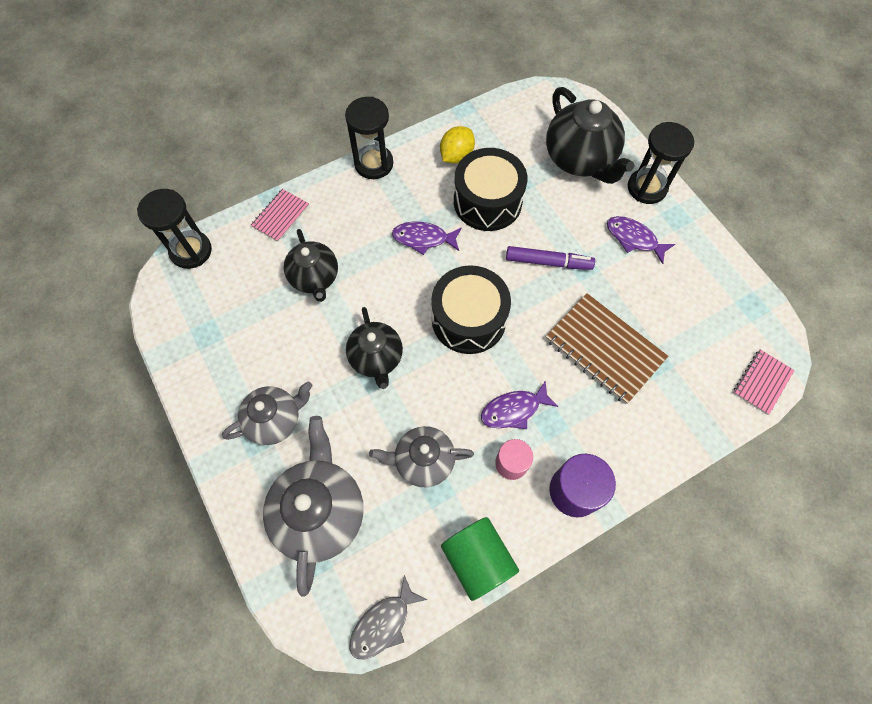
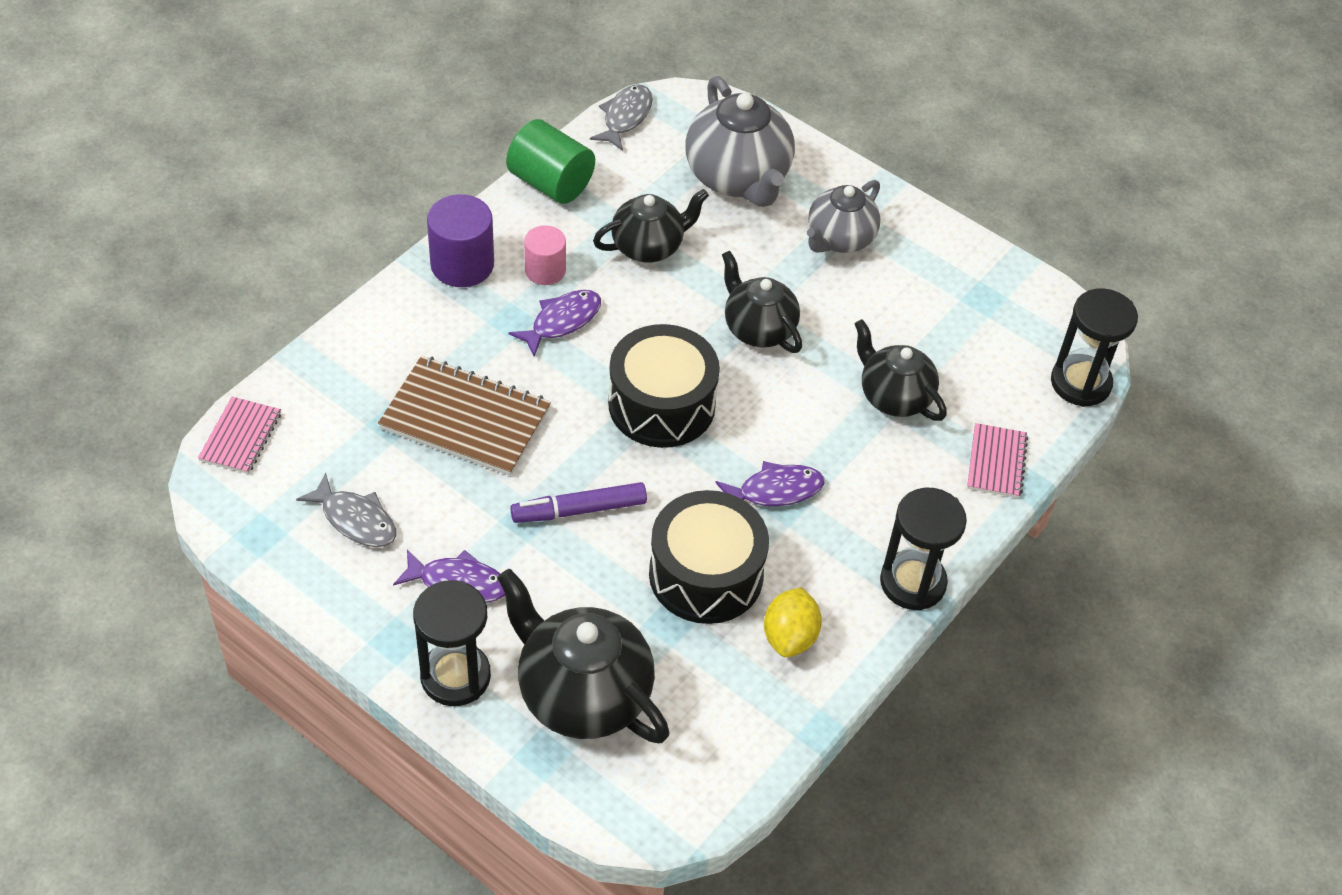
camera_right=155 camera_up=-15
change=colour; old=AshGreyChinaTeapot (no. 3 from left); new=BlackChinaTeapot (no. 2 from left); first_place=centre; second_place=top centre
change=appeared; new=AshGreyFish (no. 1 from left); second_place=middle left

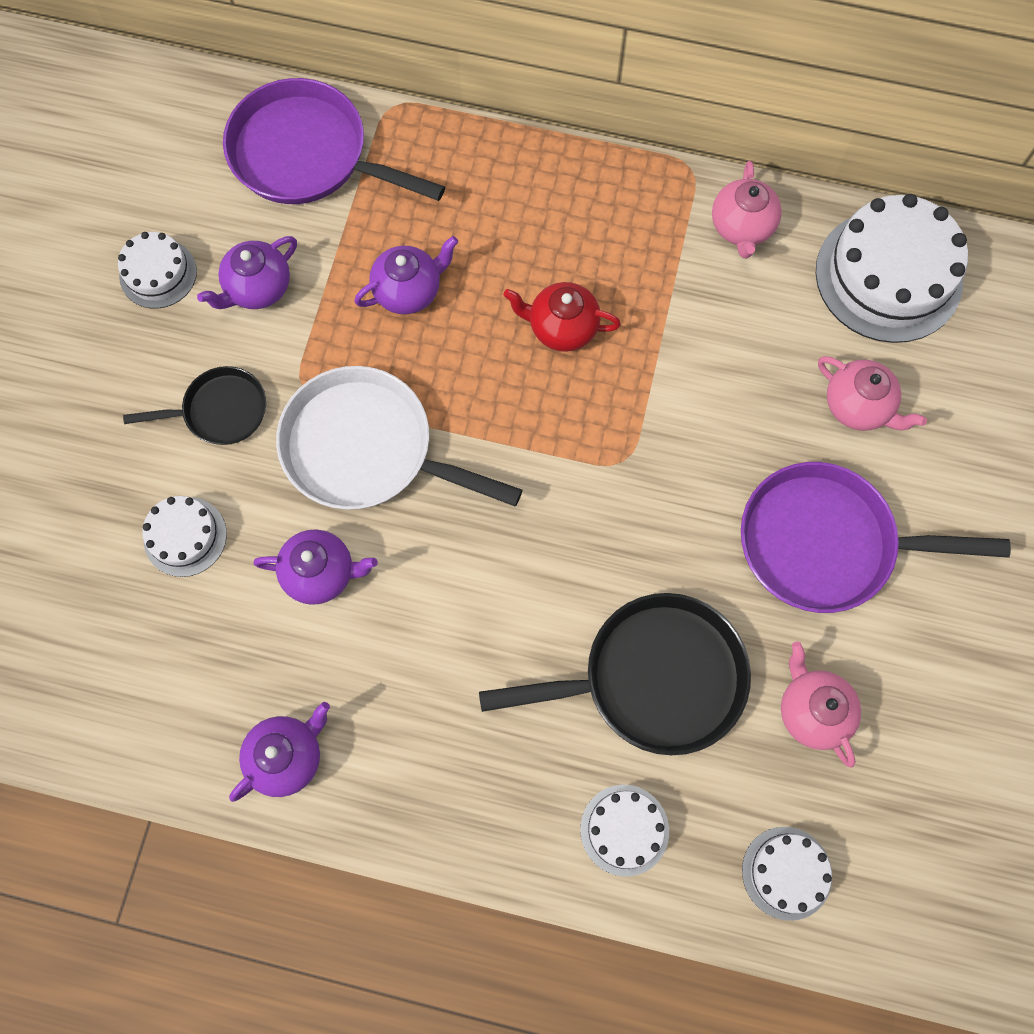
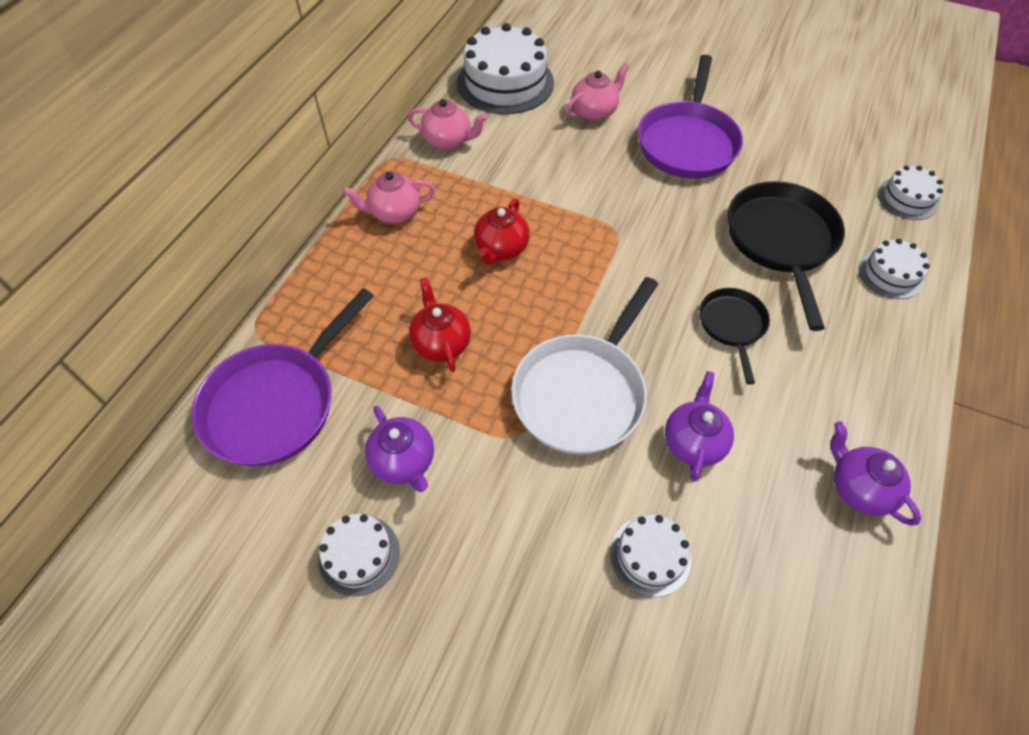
camera_right=-80 camera_up=-15
change=colour; old=PurpleChinaTeapot (no. 4 from left); new=RedChinaTeapot (no. 1 from left); first_place=top centre; second_place=centre
change=relocated; old=BlackSkillet (no. 1 from left); first_place=middle left; second_place=middle right
change=relocated; old=RosyChinaTeapot (no. 2 from left in the first image); new=RosyChinaTeapot (no. 1 from left); first_place=bottom right; second_place=top centre

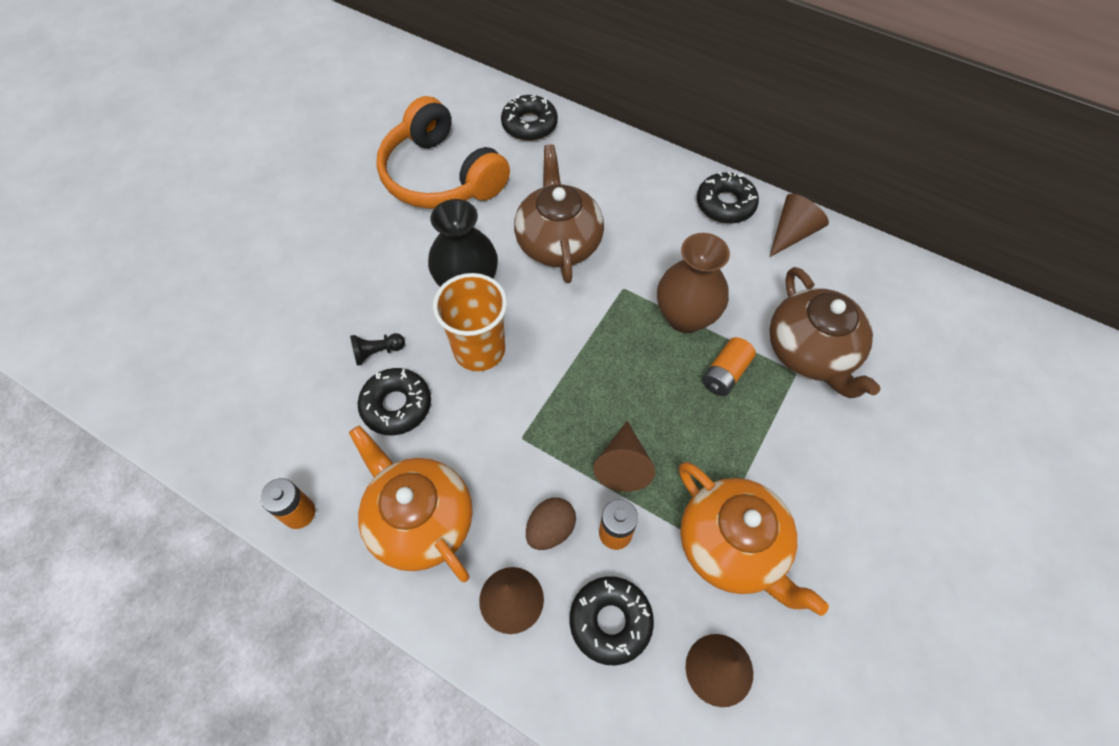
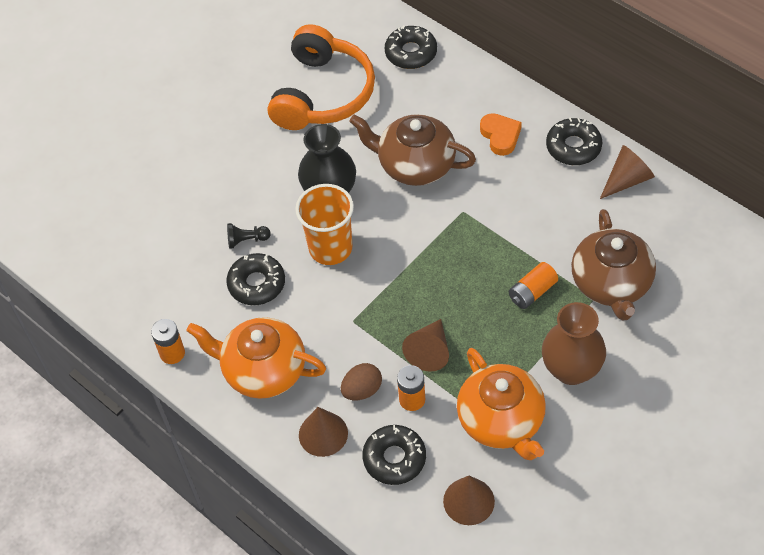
camera_right=15 camera_up=-5
change=spun; old=OrangeColouredOverEarHeadphones; first_place=top centre; second_place=top centre; degrees=-135
change=spun; old=RussetChinaTeapot (no. 1 from left); first_place=top centre; second_place=top centre; degrees=-75
change=relocated; old=RussetFlowerVase; first_place=centre; second_place=middle right
change=spun; old=OrangeColouredChinaTeapot (no. 1 from left); first_place=bottom centre; second_place=centre; degrees=-45
change=appeared; new=OrangeColouredLoveHeart; second_place=top centre

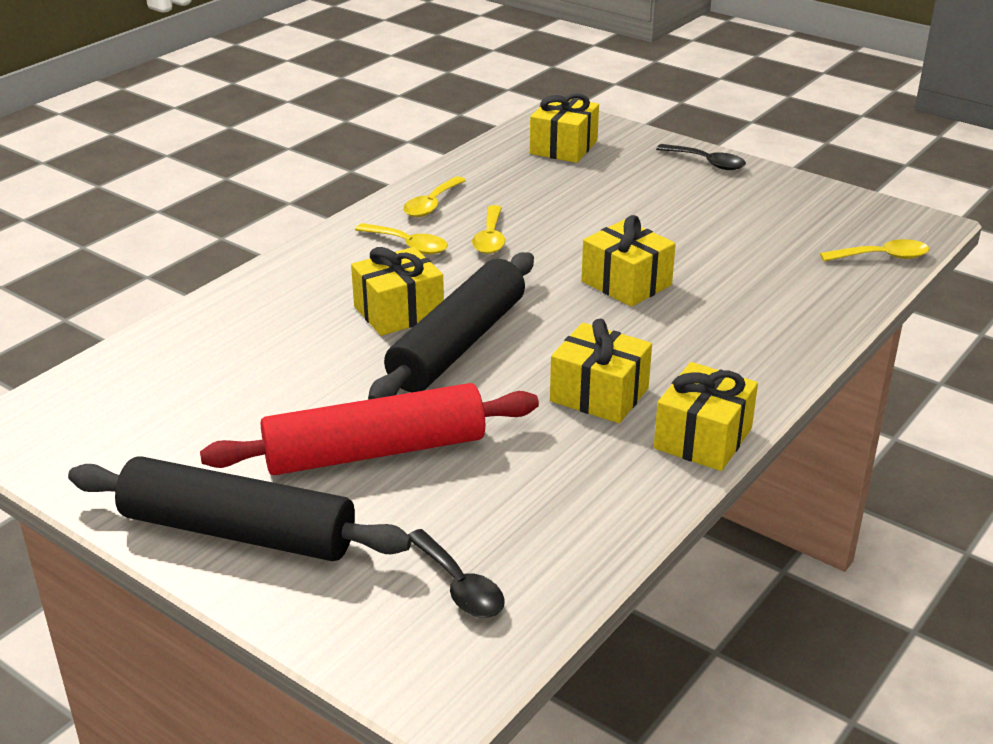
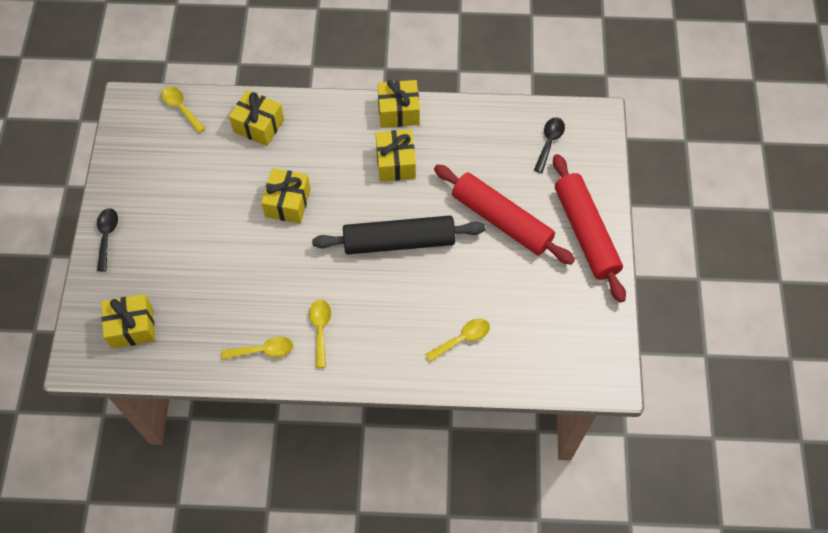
camera_right=-125 camera_up=30
change=relocated; old=BrightYellowTeaspoon (no. 3 from left in the first image); new=BrightYellowTeaspoon (no. 4 from left); first_place=top centre; second_place=centre
change=relocated; old=BrightYellowWrappedGift (no. 1 from left in the first image); new=BrightYellowWrappedGift (no. 2 from left); first_place=centre; second_place=top left
change=colour; old=BlackDoughRoller (no. 1 from left); new=RedDoughRoller (no. 2 from left); first_place=bottom left; second_place=middle right

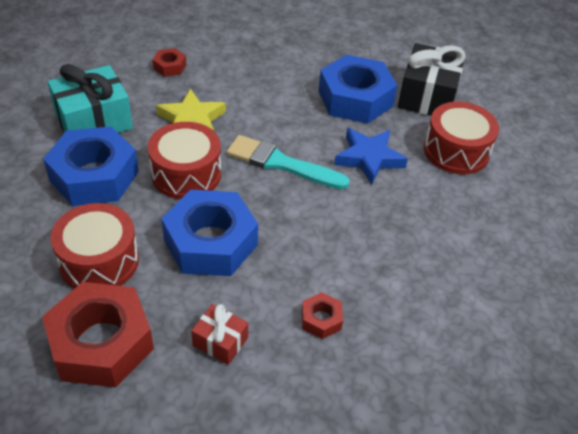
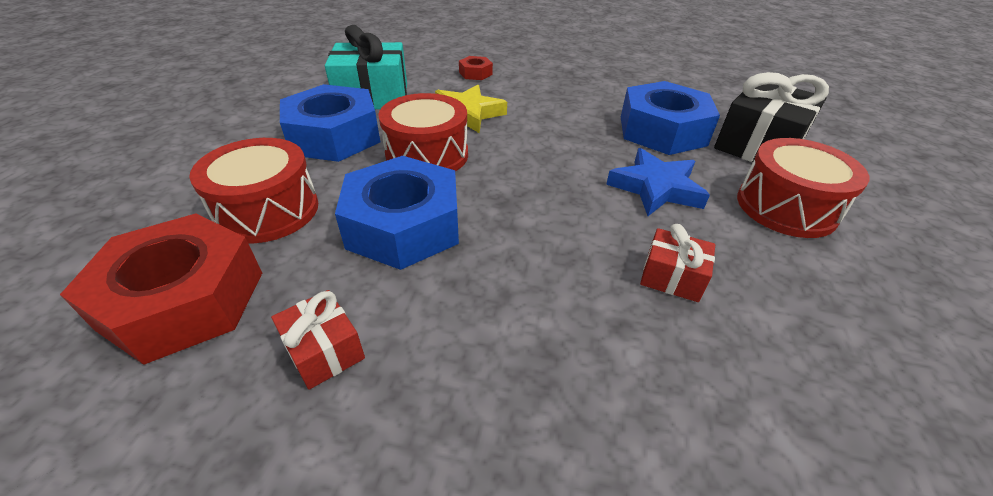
camera_right=25 camera_up=-5
change=missing; old=TealPaintBrush; first_place=centre
change=missing; old=RedHexNut (no. 3 from left); first_place=bottom centre
change=appeared; new=RedWrappedGift (no. 2 from left); second_place=middle right

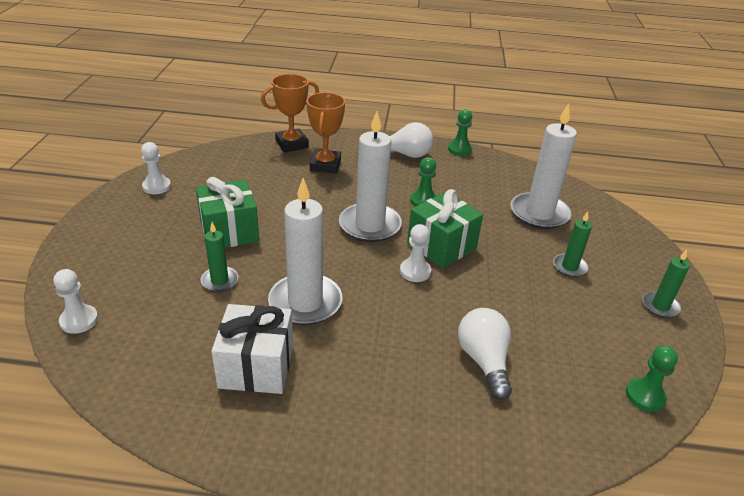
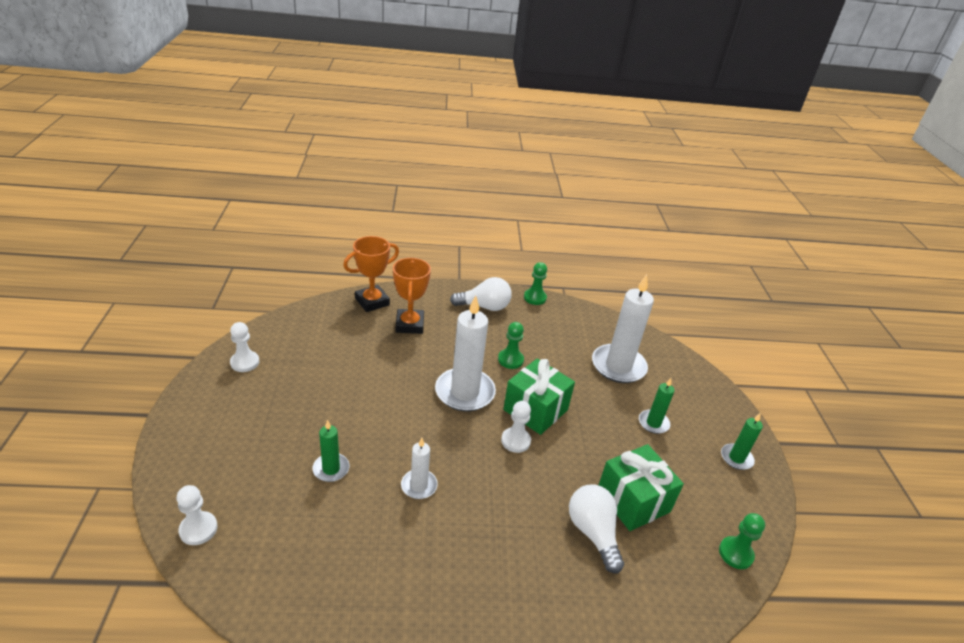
camera_right=-10 camera_up=0
change=relocated; old=GreenWrappedGift (no. 1 from left in the first image); new=GreenWrappedGift (no. 2 from left); first_place=middle left; second_place=bottom centre
change=size; old=SnowWhiteCandle (no. 1 from left); first_place=centre; second_place=bottom centre; factor=0.52
change=missing; old=SnowWhiteWrappedGift; first_place=bottom centre

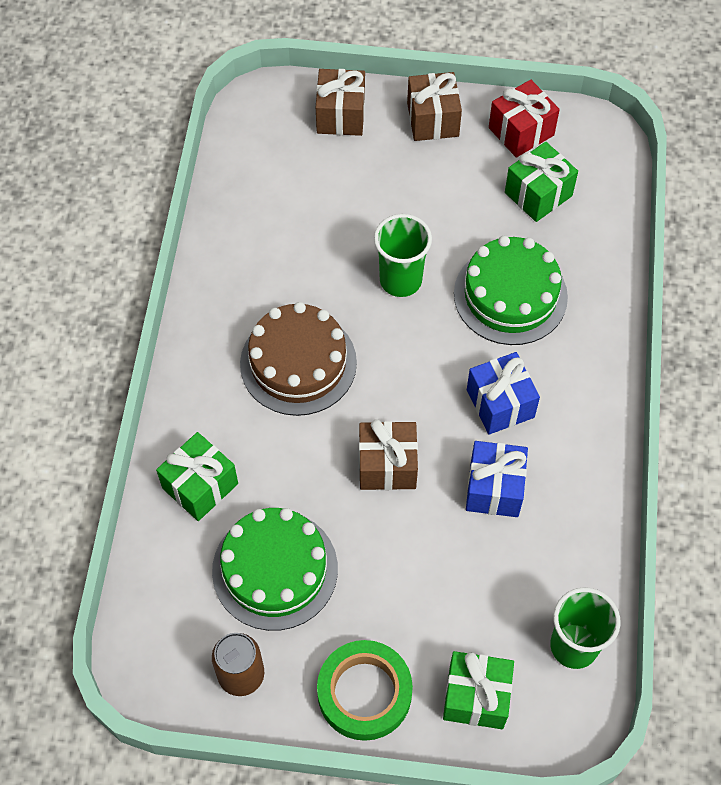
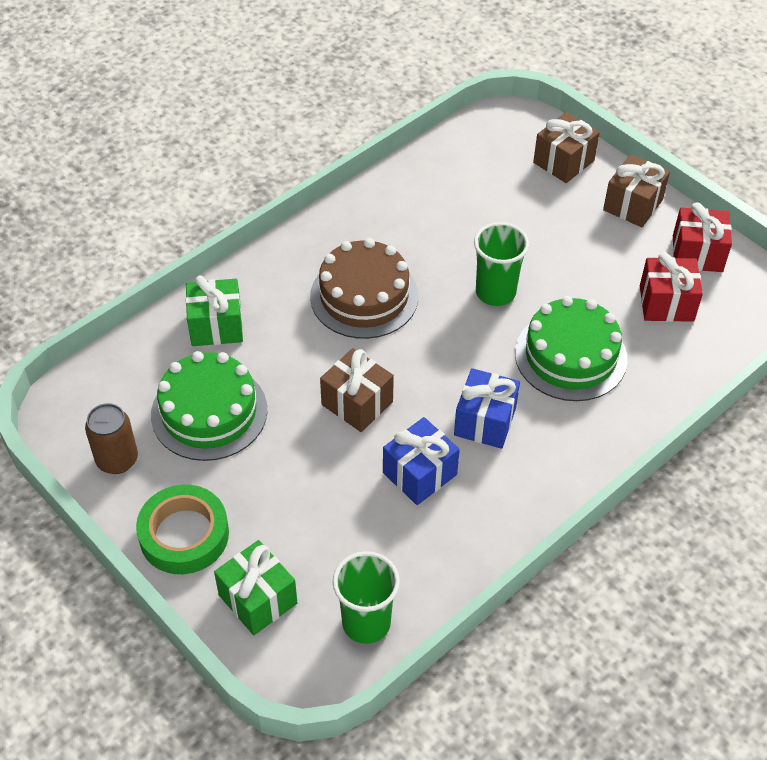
camera_right=40 camera_up=-10
change=colour; old=GreenWrappedGift (no. 3 from left); new=RedWrappedGift (no. 1 from left); first_place=top right; second_place=middle right

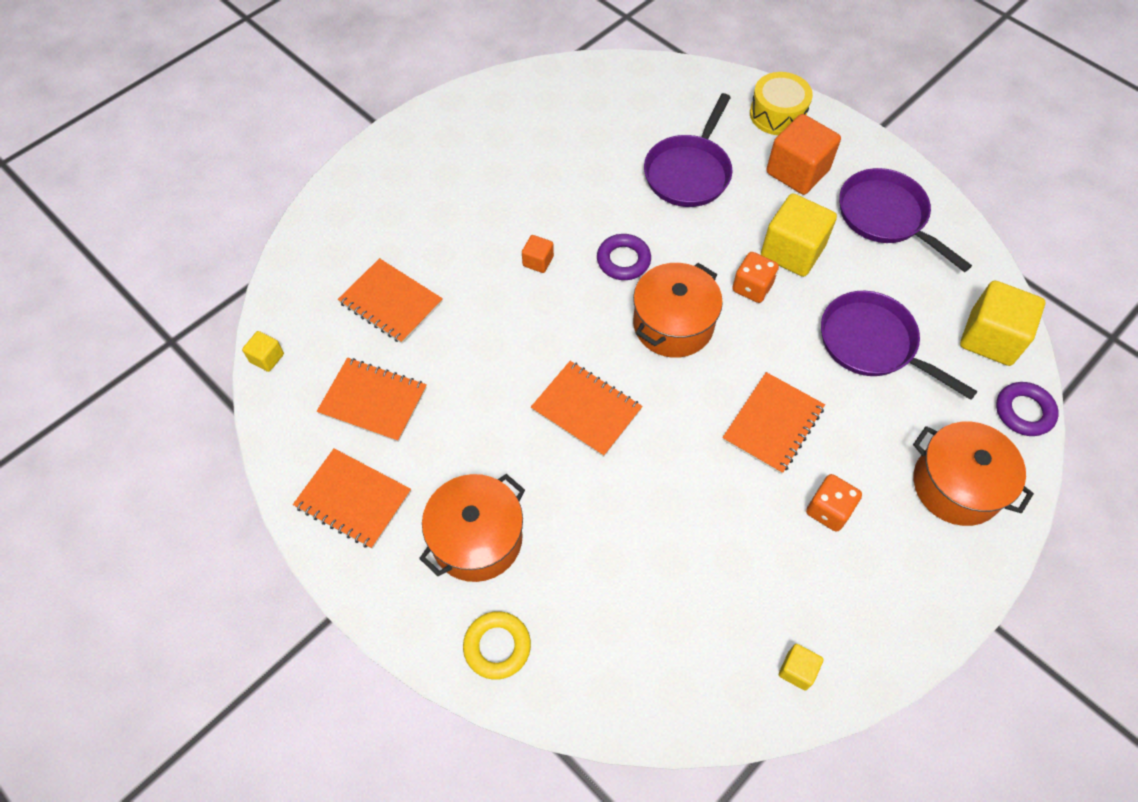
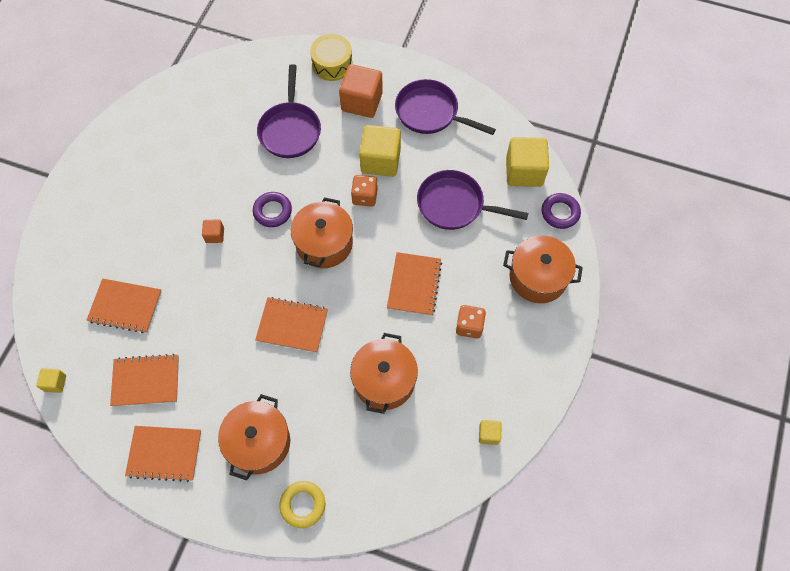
camera_right=-25 camera_up=5
change=appeared; new=OrangeColouredStockpot (no. 3 from left); second_place=centre

